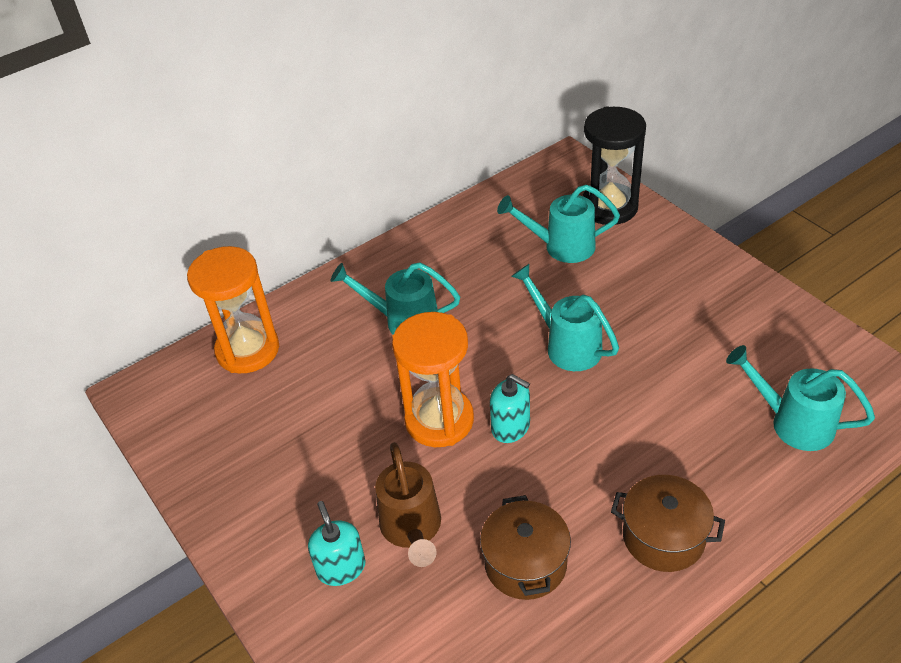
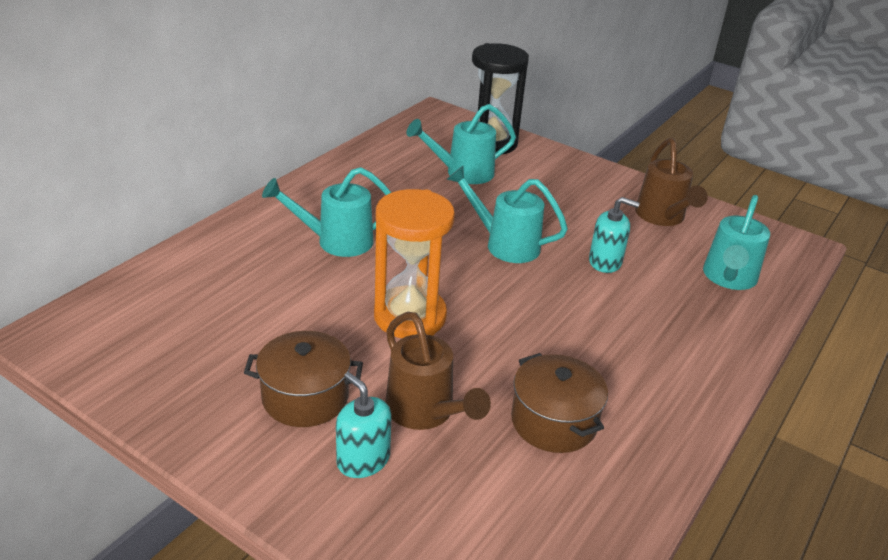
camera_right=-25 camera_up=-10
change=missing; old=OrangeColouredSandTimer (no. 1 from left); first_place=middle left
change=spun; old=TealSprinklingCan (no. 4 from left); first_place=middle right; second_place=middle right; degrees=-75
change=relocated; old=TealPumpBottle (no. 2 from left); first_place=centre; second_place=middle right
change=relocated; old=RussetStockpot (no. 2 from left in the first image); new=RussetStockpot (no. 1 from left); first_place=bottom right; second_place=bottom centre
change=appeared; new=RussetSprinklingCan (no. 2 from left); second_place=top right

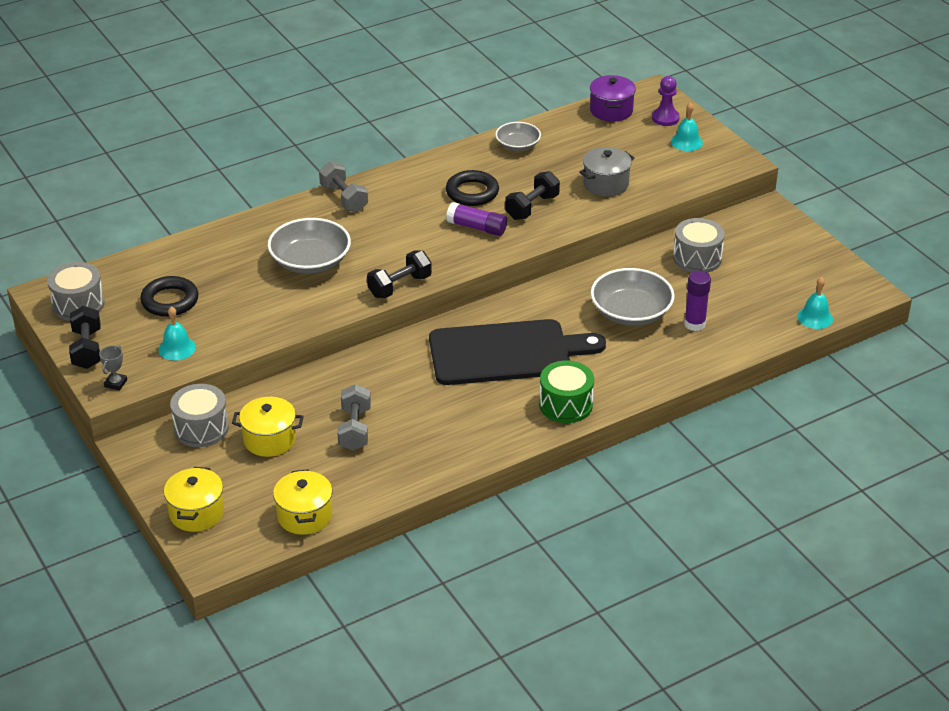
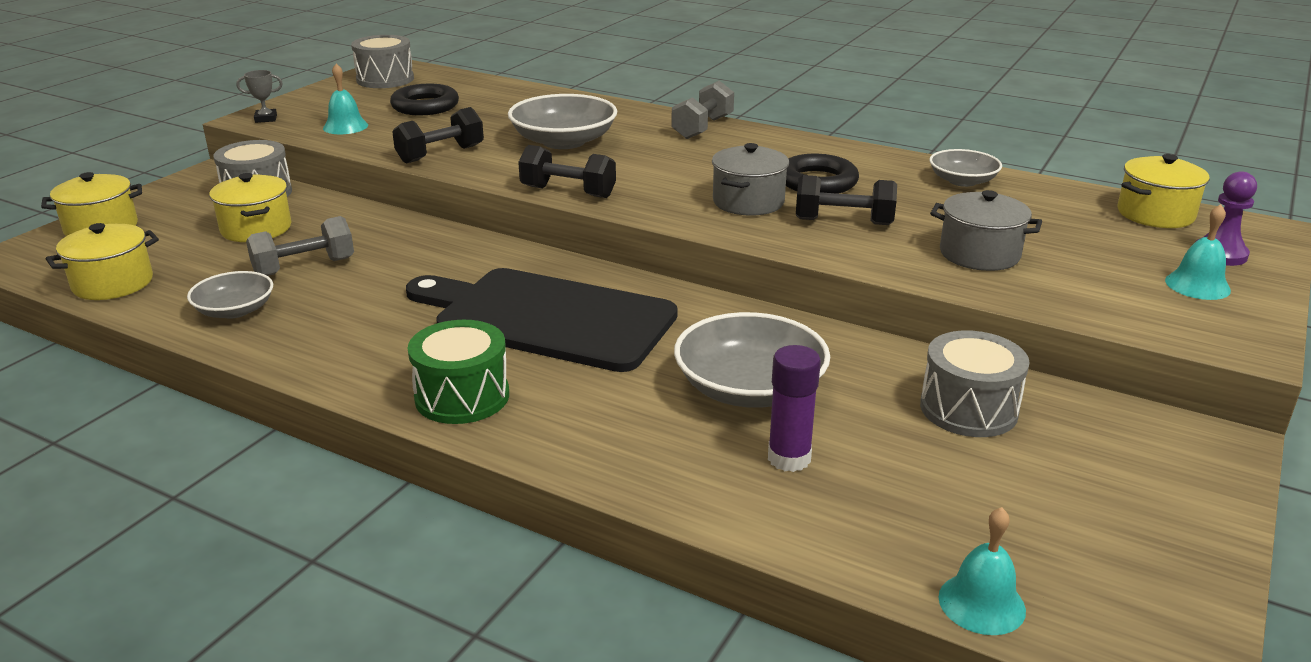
camera_right=60 camera_up=-10
change=colour; old=PurpleStockpot; new=BrightYellowStockpot (no. 4 from left); first_place=top centre; second_place=top right
change=exchanged; old=PurpleStickOfGlue (no. 1 from left); new=AshGreyStockpot (no. 1 from left); first_place=top centre; second_place=top centre
change=relocated; old=BlackFreeWeight (no. 1 from left); first_place=middle left; second_place=top centre
change=spun; old=BlackBreadBoard; first_place=centre; second_place=centre; degrees=150
change=appeared; new=AshGreyBowl (no. 1 from left); second_place=middle left

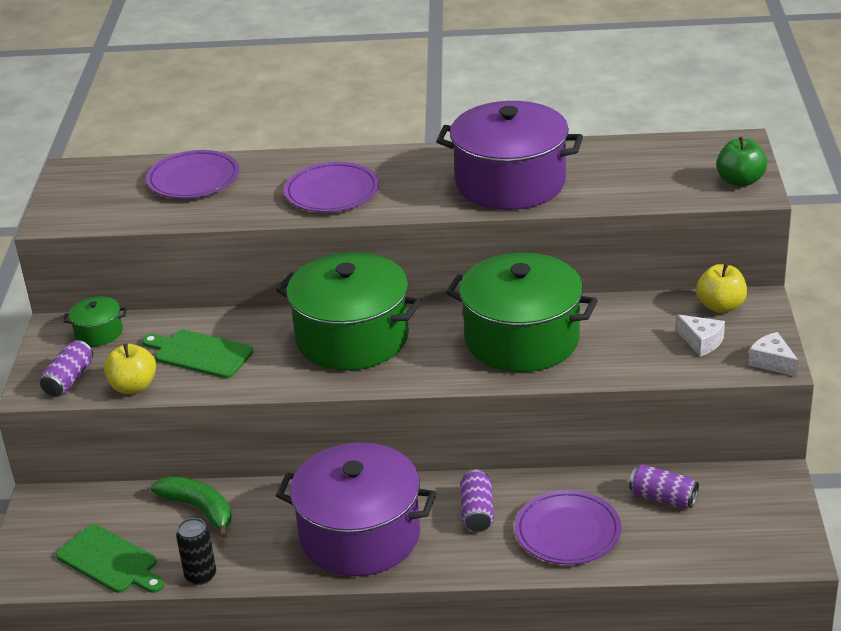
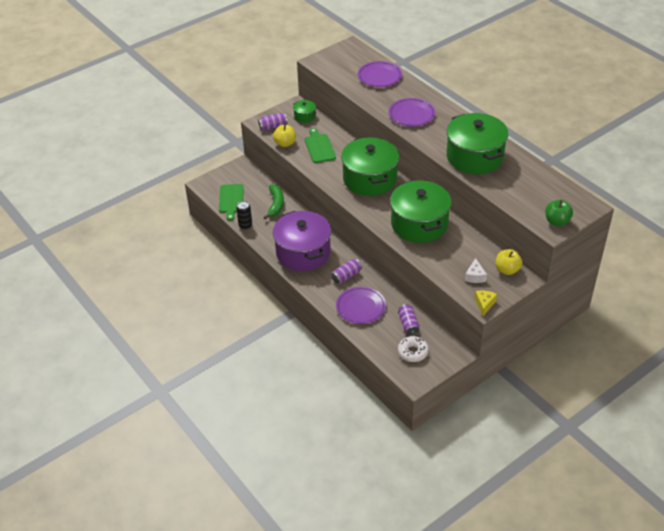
camera_right=50 camera_up=10
change=colour; old=PurpleStockpot (no. 2 from left); new=GreenStockpot (no. 4 from left); first_place=top centre; second_place=top right
change=colour; old=SnowWhitePieceOfCheese (no. 2 from left); new=BrightYellowPieceOfCheese; first_place=middle right; second_place=middle right
change=appeared; new=SnowWhiteDonut; second_place=centre

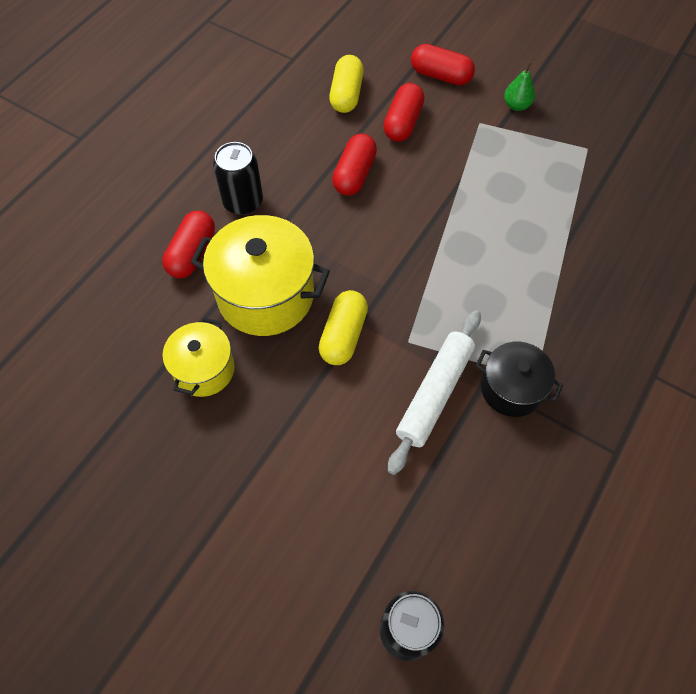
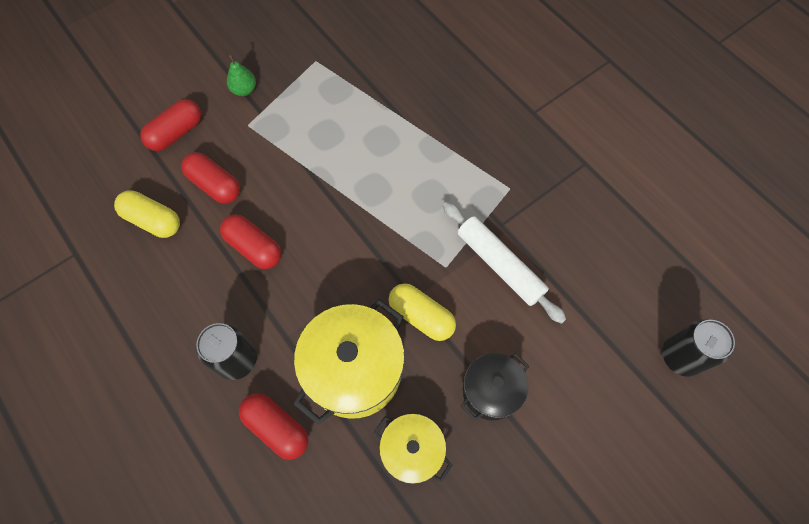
camera_right=-70 camera_up=5
change=relocated; old=BlackStockpot; first_place=middle right; second_place=bottom centre

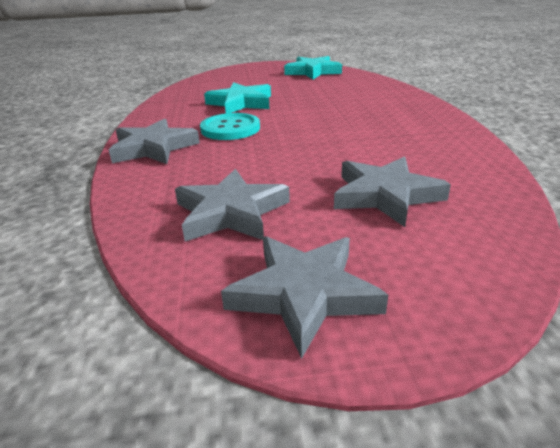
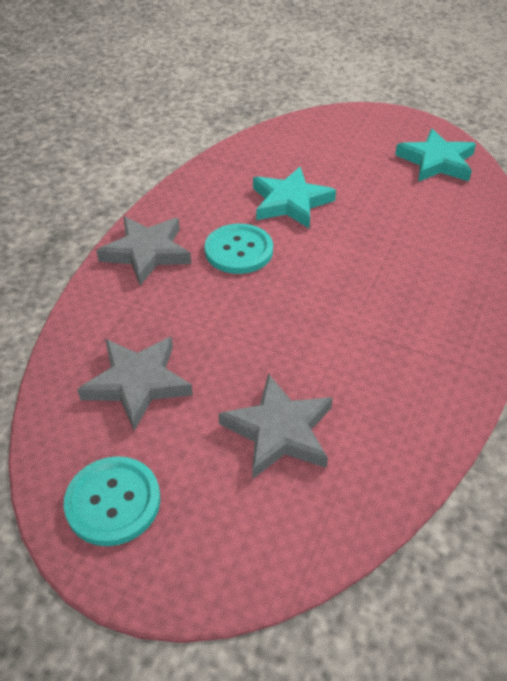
camera_right=30 camera_up=15
change=exchanged; old=AshGreyStarShape (no. 3 from left); new=TealSewingButton (no. 1 from left); first_place=centre; second_place=bottom left

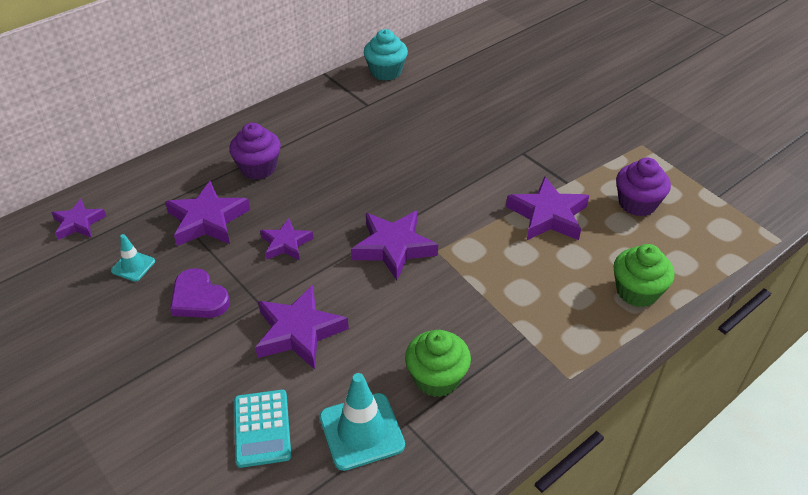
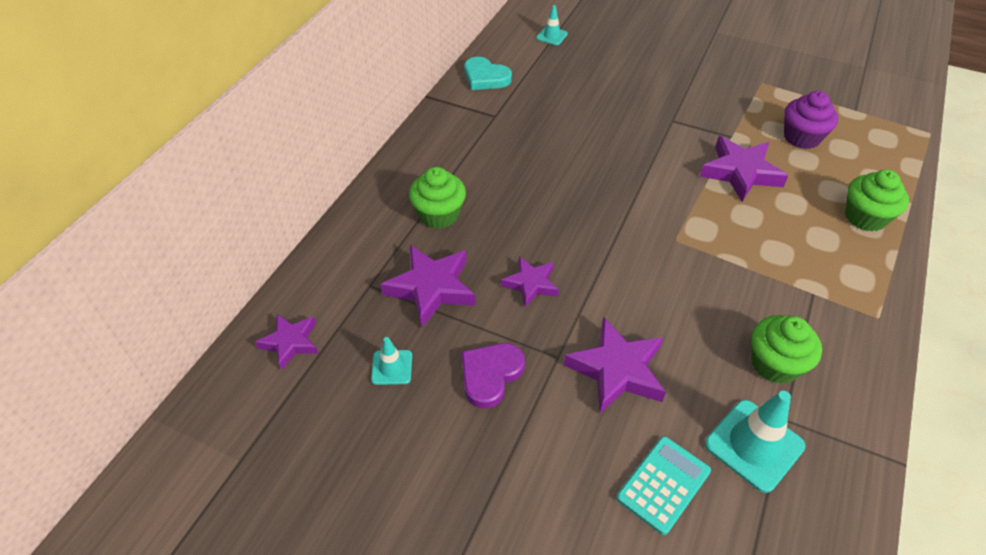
camera_right=-25 camera_up=5
change=exchanged; old=TealCupcake; new=TealLoveHeart; first_place=top centre; second_place=top centre
change=colour; old=PurpleCupcake (no. 1 from left); new=GreenCupcake (no. 1 from left); first_place=top left; second_place=centre
change=missing; old=PurpleStarShape (no. 5 from left); first_place=centre
change=spun; old=PurpleLoveHeart; first_place=middle left; second_place=bottom centre; degrees=105
change=spun; old=TealPocketCalculator; first_place=bottom left; second_place=bottom right; degrees=-105
change=appeared; new=TealSafetyCone (no. 2 from left); second_place=top centre

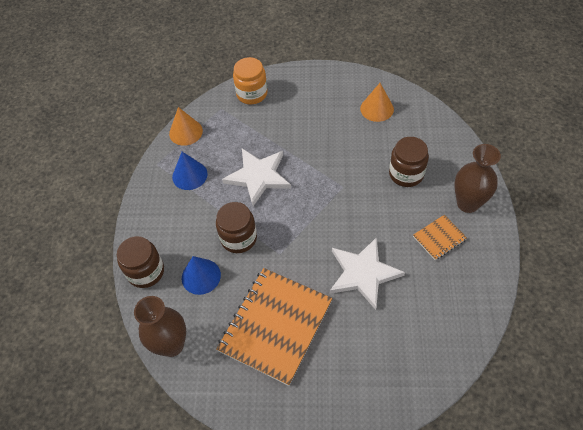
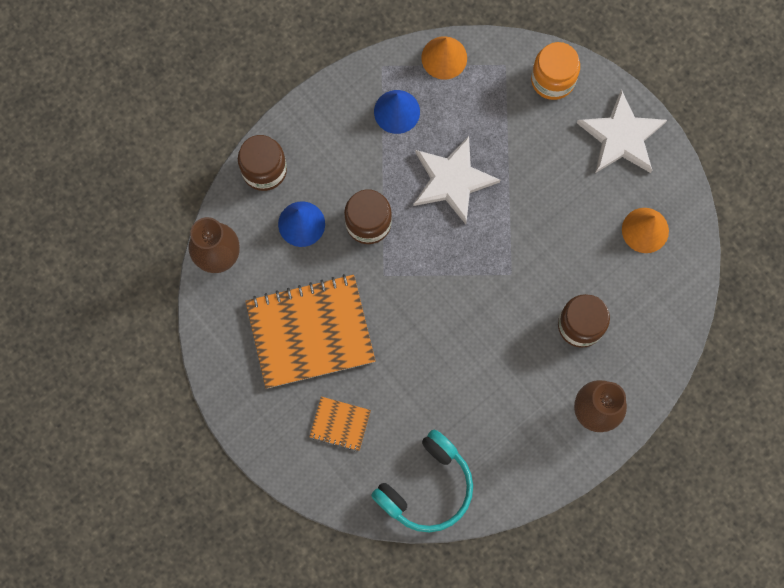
camera_right=45 camera_up=20
change=relocated; old=OrangeColouredExerciseBook (no. 2 from left); first_place=middle right; second_place=bottom centre
change=relocated; old=SnowWhiteStarShape (no. 2 from left); first_place=centre; second_place=top right
change=appeared; new=TealOverEarHeadphones; second_place=bottom centre

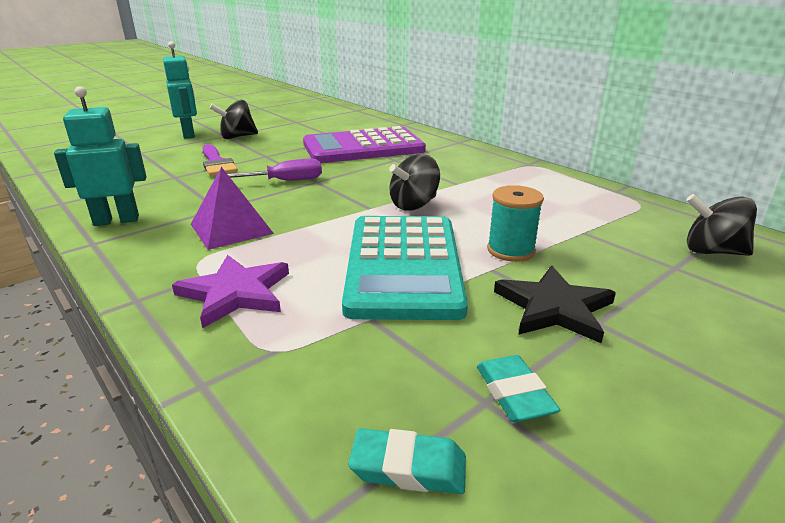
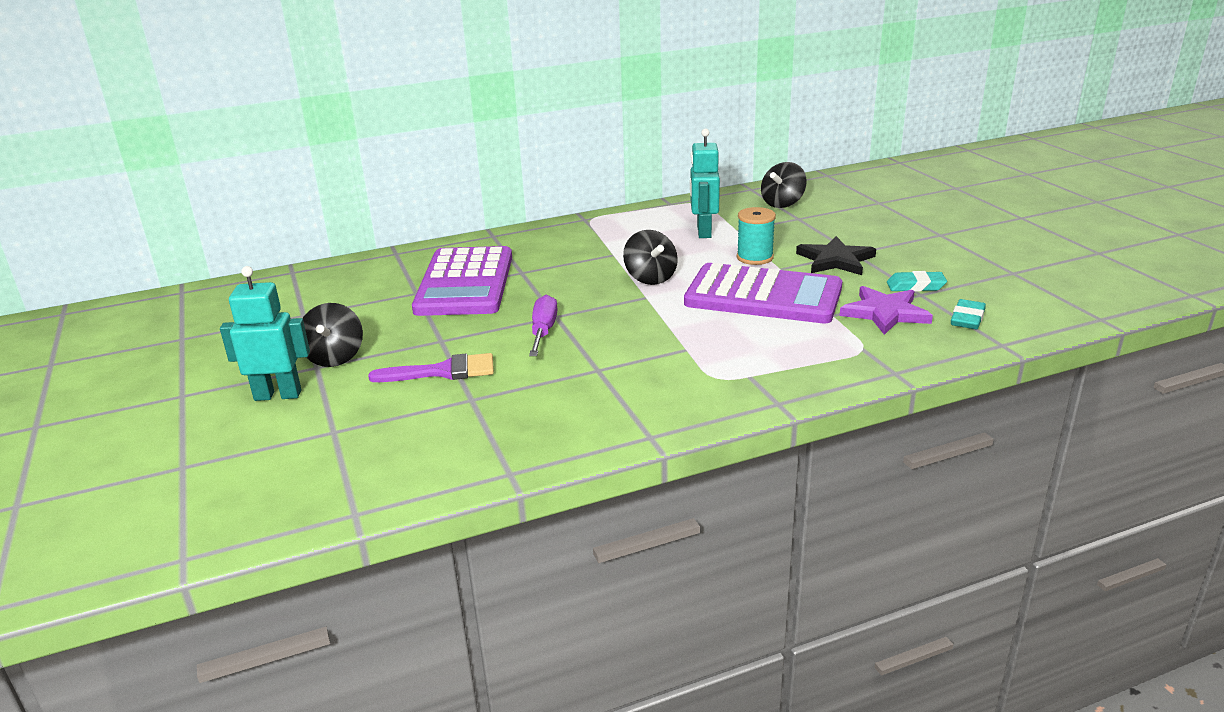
camera_right=-70 camera_up=0
change=relocated; old=TealRobotFigure (no. 1 from left in the first image); new=TealRobotFigure (no. 2 from left); first_place=top left; second_place=top centre
change=missing; old=PurplePyramid; first_place=middle left
change=colour; old=TealPocketCalculator; new=PurplePocketCalculator (no. 2 from left); first_place=centre; second_place=centre
change=relocated; old=PurpleStarShape; first_place=middle left; second_place=middle right

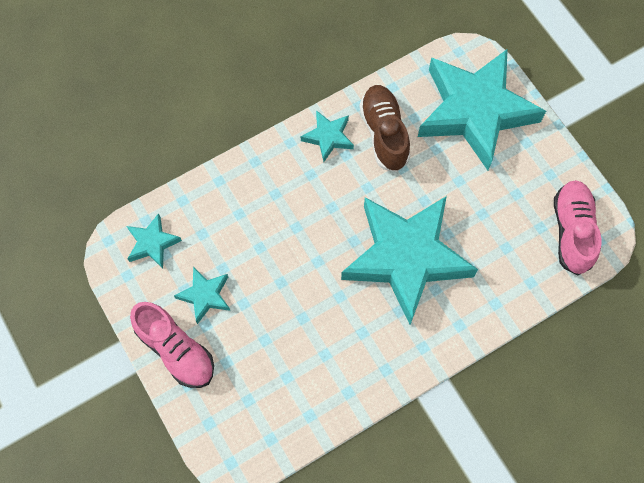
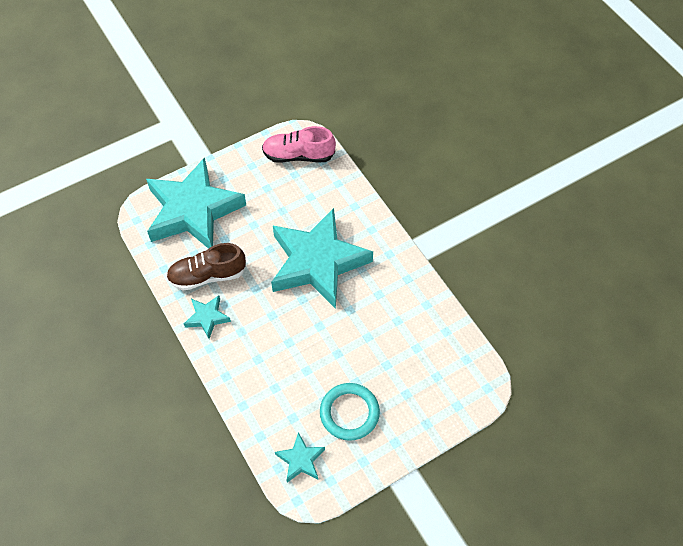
camera_right=-90 camera_up=-10
change=exchanged; old=TealStarShape (no. 2 from left); new=TealRing; first_place=middle left; second_place=bottom centre
change=missing; old=RosyShoe (no. 1 from left); first_place=bottom left

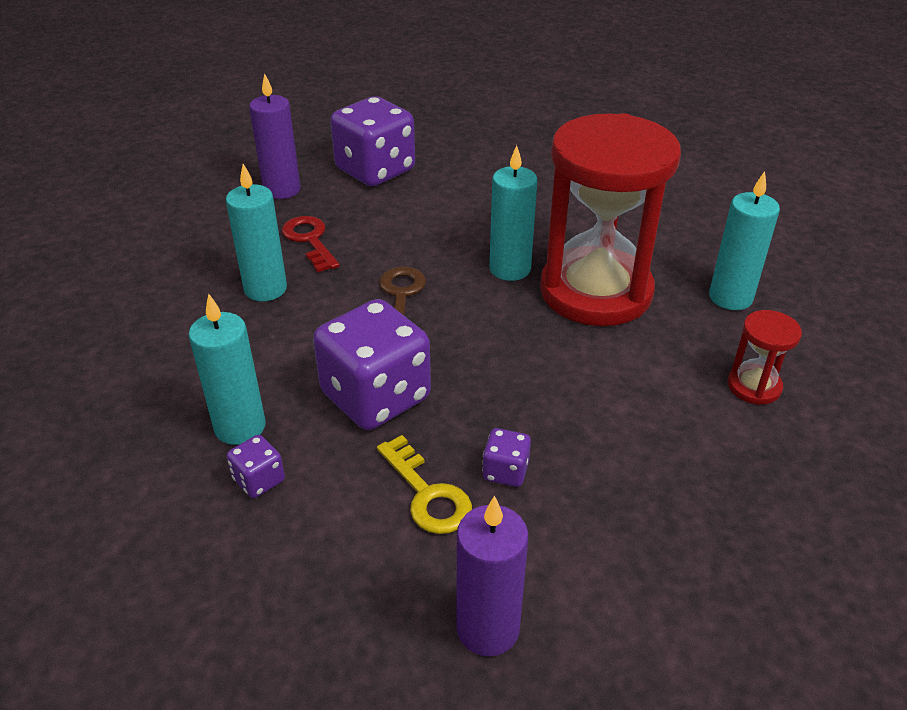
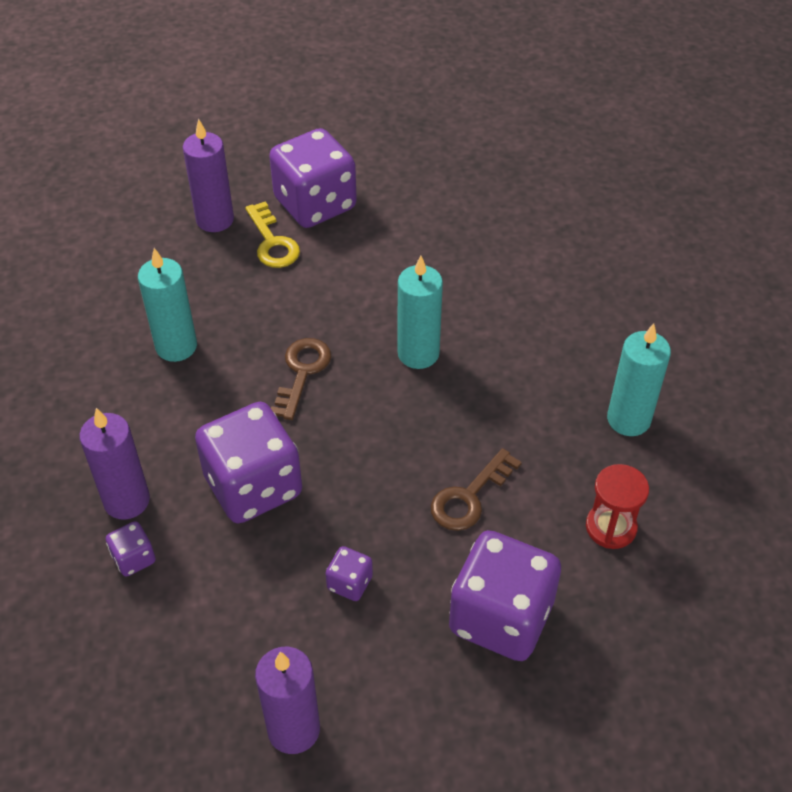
camera_right=10 camera_up=10
change=missing; old=RedSandTimer (no. 1 from left); first_place=top right
change=missing; old=RedKey; first_place=centre
change=colour; old=TealCandle (no. 1 from left); new=PurpleCandle (no. 1 from left); first_place=middle left; second_place=middle left
change=relocated; old=BrightYellowKey; first_place=bottom centre; second_place=top centre
change=appeared; new=RussetKey (no. 2 from left); second_place=centre
change=appeared; new=PurpleDie (no. 5 from left); second_place=bottom centre

